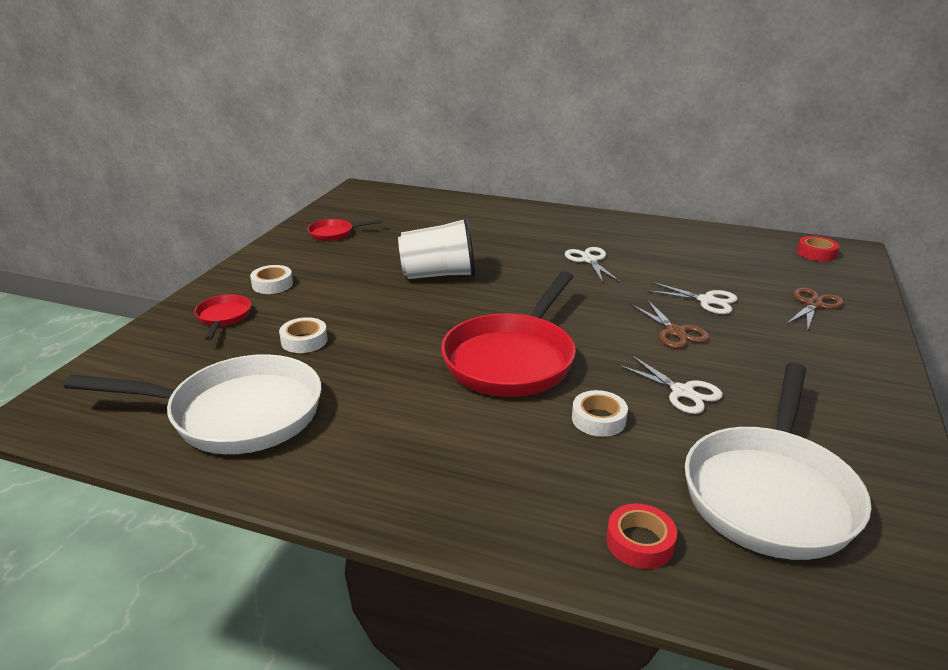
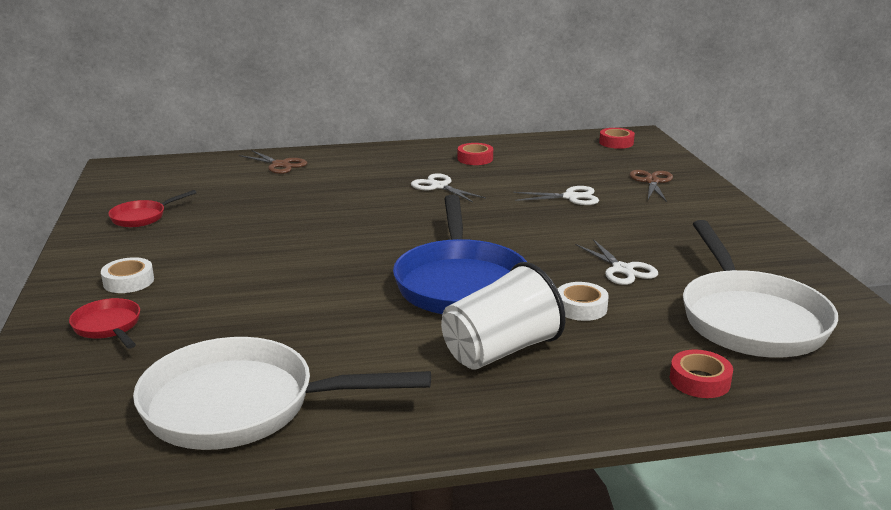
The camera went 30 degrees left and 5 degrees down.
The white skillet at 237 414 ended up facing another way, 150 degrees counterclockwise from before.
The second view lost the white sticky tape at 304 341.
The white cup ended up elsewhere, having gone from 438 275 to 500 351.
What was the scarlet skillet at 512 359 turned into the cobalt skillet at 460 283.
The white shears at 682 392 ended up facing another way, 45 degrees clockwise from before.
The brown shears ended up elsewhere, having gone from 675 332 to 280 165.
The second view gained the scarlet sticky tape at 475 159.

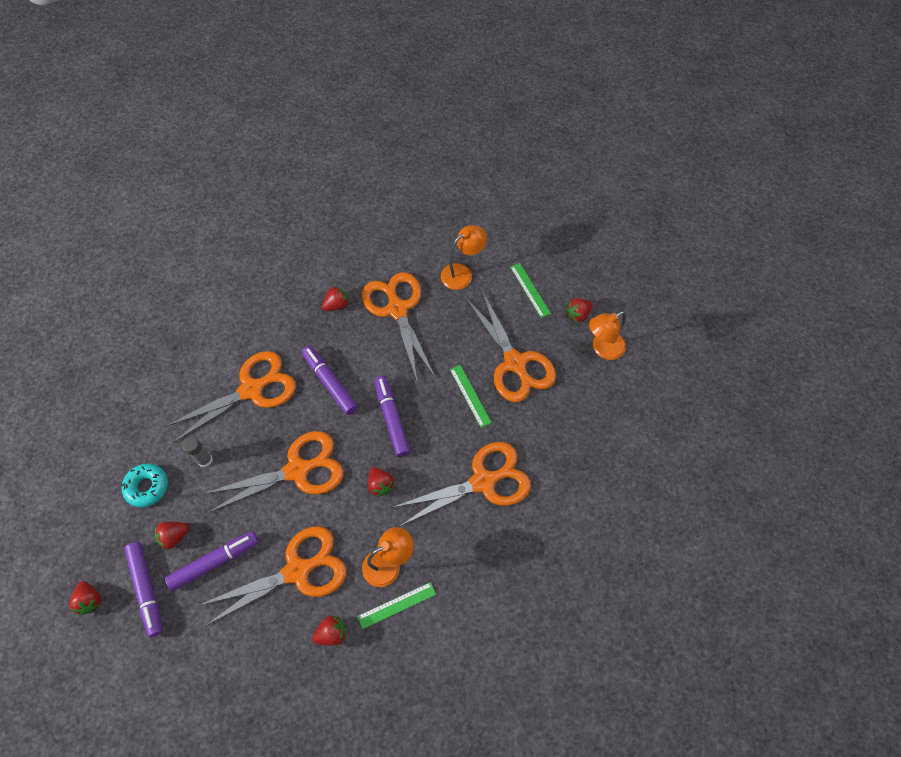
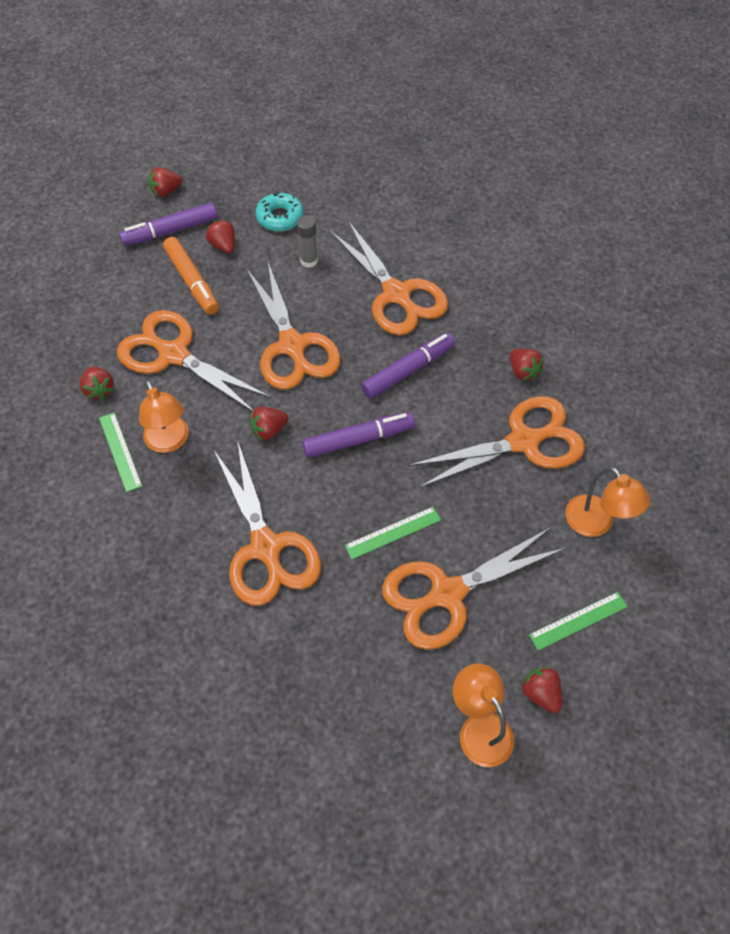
The camera went 90 degrees right and 5 degrees down.
What was the violet felt pen at 215 562 turned into the orange-coloured felt pen at 192 281.
The orange-coloured shears at 298 570 ended up facing another way, 150 degrees clockwise from before.

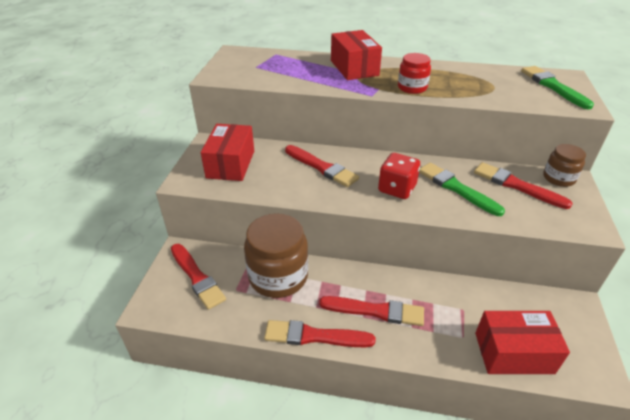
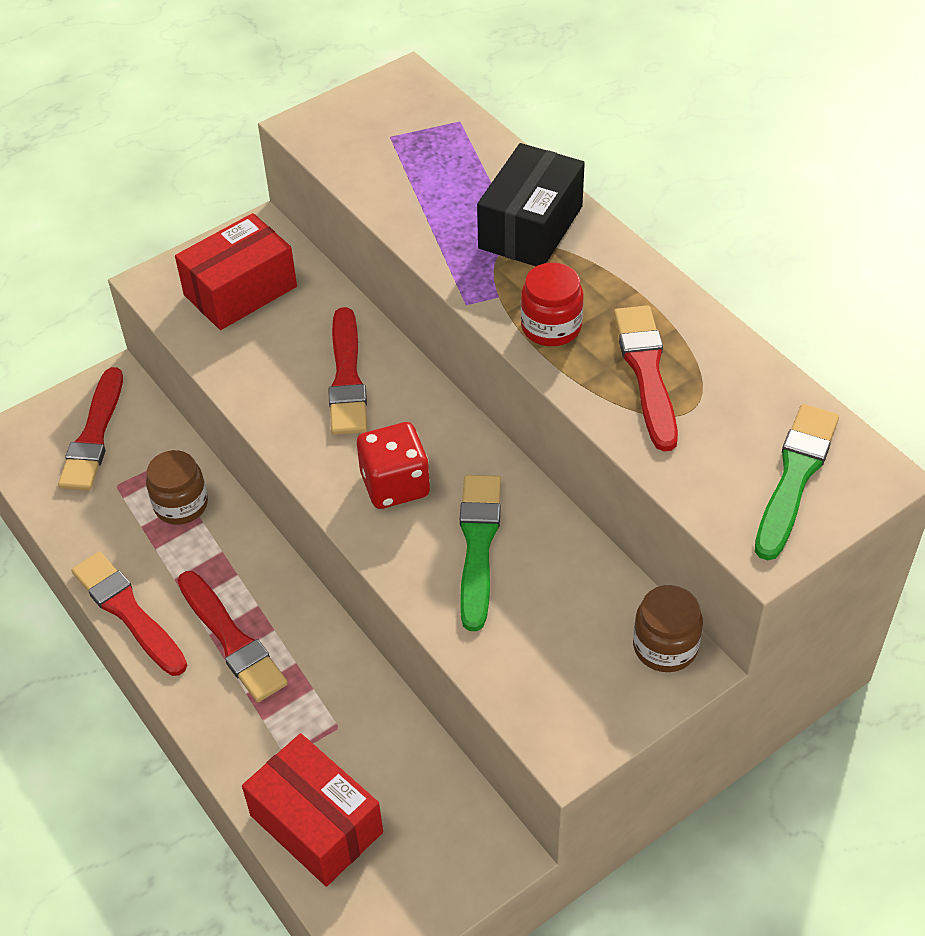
The camera went 45 degrees right and 10 degrees up.
The size of the brown preserve jar at 278 276 changed by a factor of 0.54.
What was the scarlet package at 354 68 turned into the jet-black package at 530 227.
The scarlet paintbrush ended up elsewhere, having gone from 516 185 to 646 372.

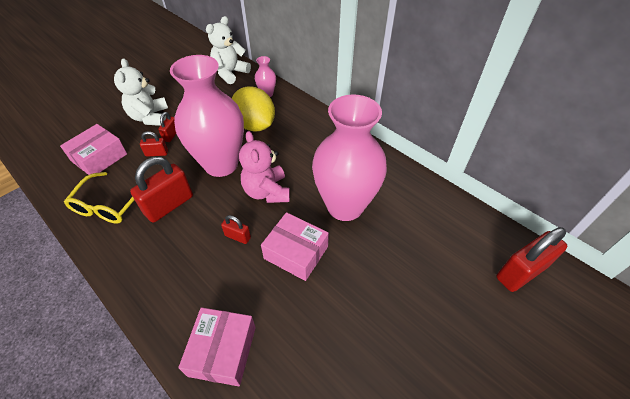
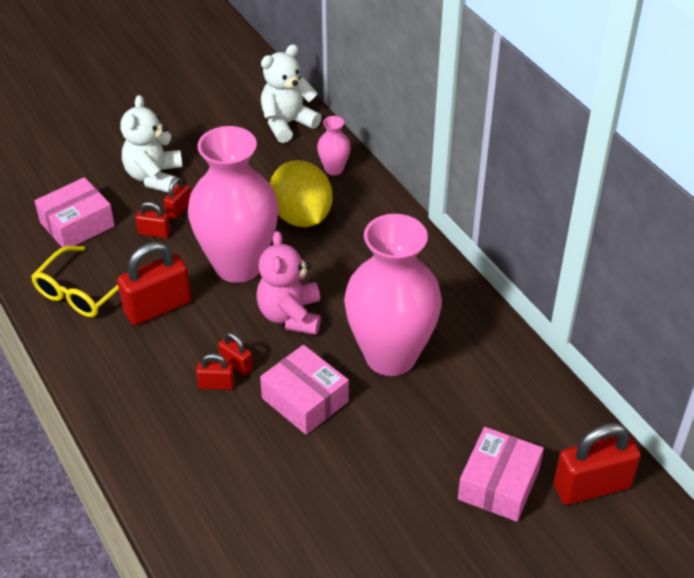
The camera went 15 degrees right and 5 degrees down.
The pink package ended up elsewhere, having gone from 222 351 to 498 484.
The second view gained the scarlet padlock at 216 384.

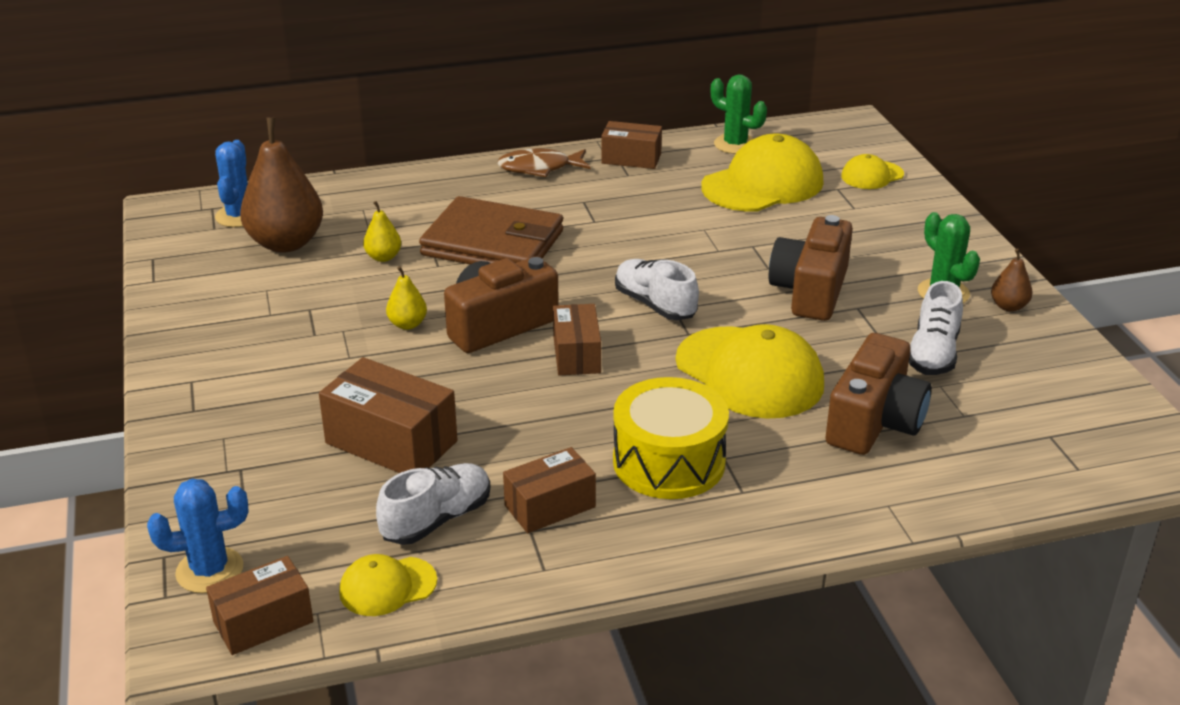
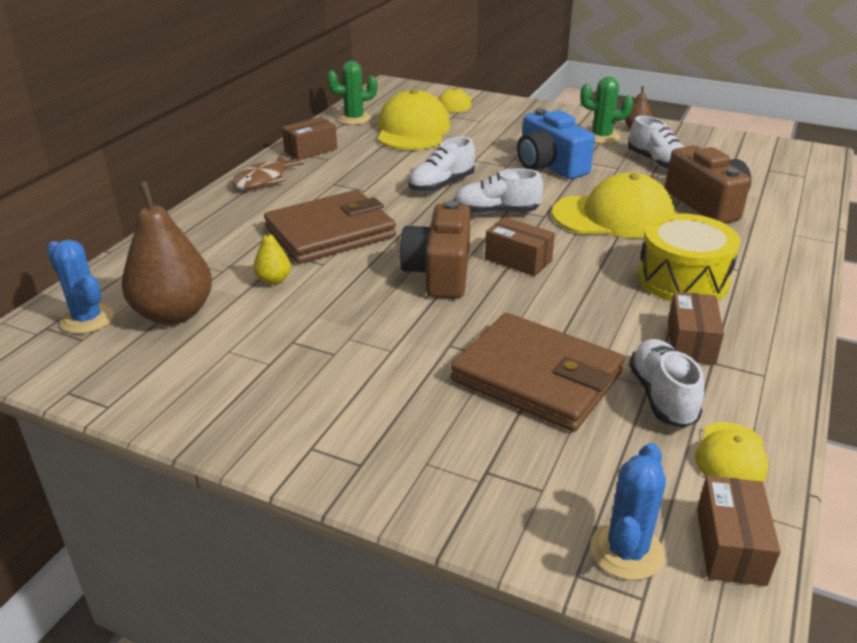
The camera went 50 degrees left and 0 degrees up.
Where the brown package stood at 391 442, the brown card wallet came to stand at 536 377.
The second view lost the bright yellow toy pear at 407 324.
What was the brown photo camera at 810 291 turned into the cobalt photo camera at 549 165.
The second view gained the white shoe at 441 185.

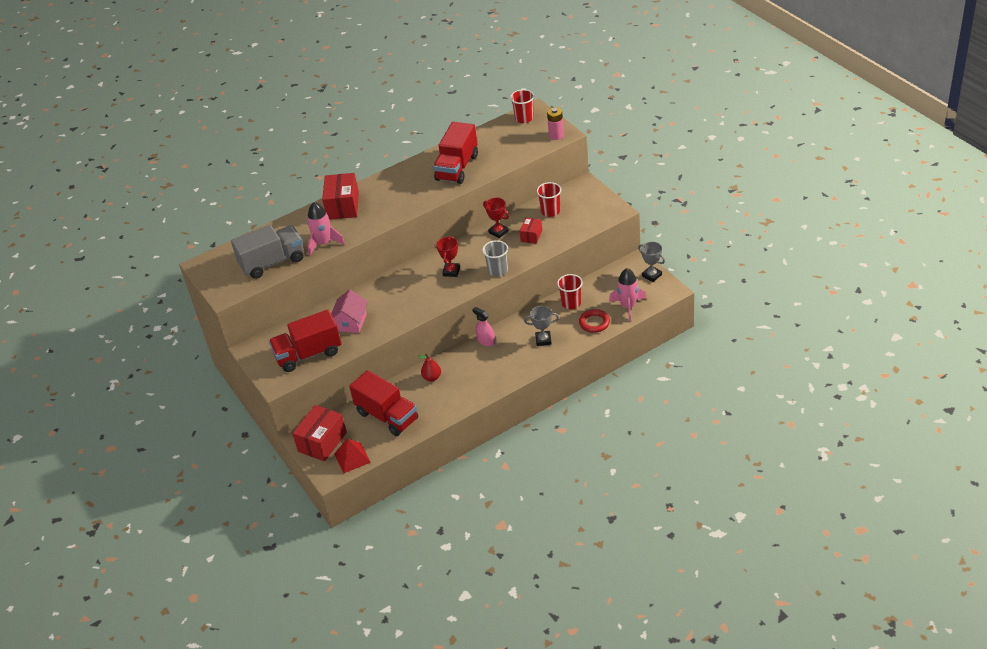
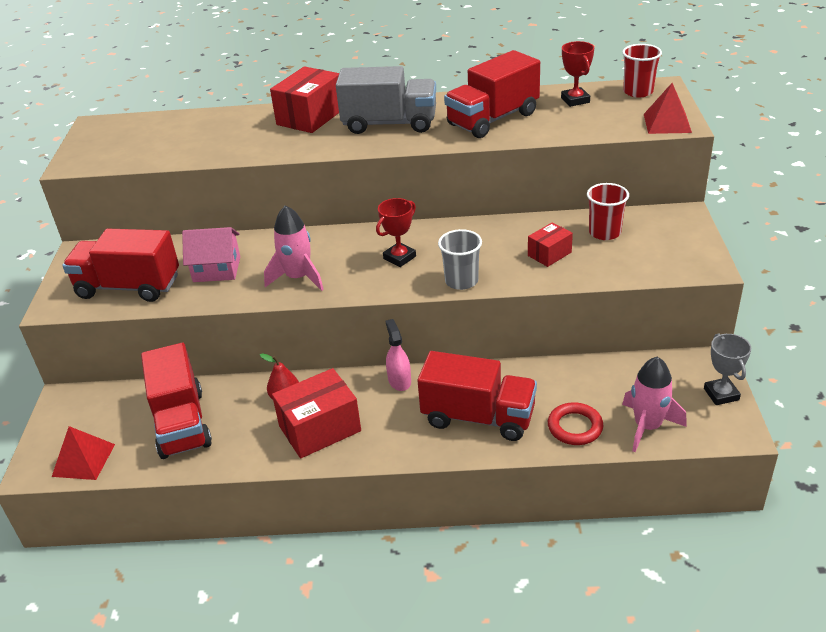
The camera went 30 degrees right and 5 degrees down.
The ash-grey lorry ended up elsewhere, having gone from 272 262 to 390 124.
The scarlet package ended up elsewhere, having gone from 322 442 to 320 428.
The pink toy rocket ended up elsewhere, having gone from 324 243 to 298 278.
The pink house at 351 322 ended up facing another way, 45 degrees clockwise from before.
The scarlet award cup ended up elsewhere, having gone from 498 232 to 575 100.
Where the ash-grey award cup stood at 543 340, the scarlet lorry came to stand at 478 417.
Where the pink battery stood at 556 135, the scarlet solid pyramid came to stand at 667 123.
The second view lost the scarlet cup at 571 303.

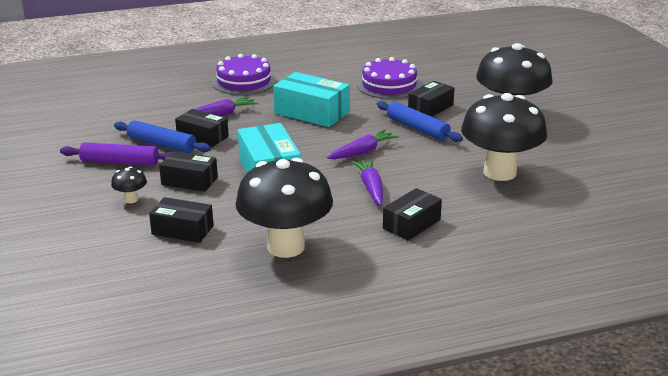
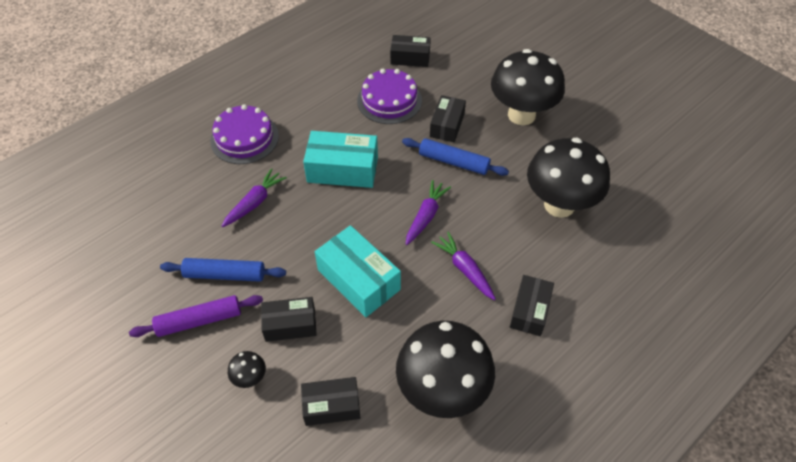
The camera went 25 degrees left and 25 degrees up.
The jet-black package ended up elsewhere, having gone from 202 137 to 410 58.

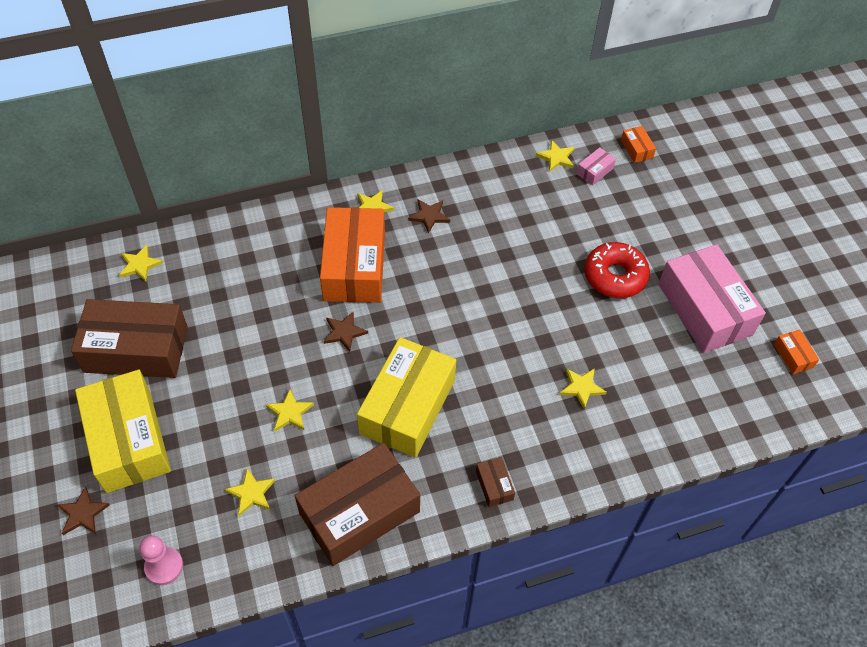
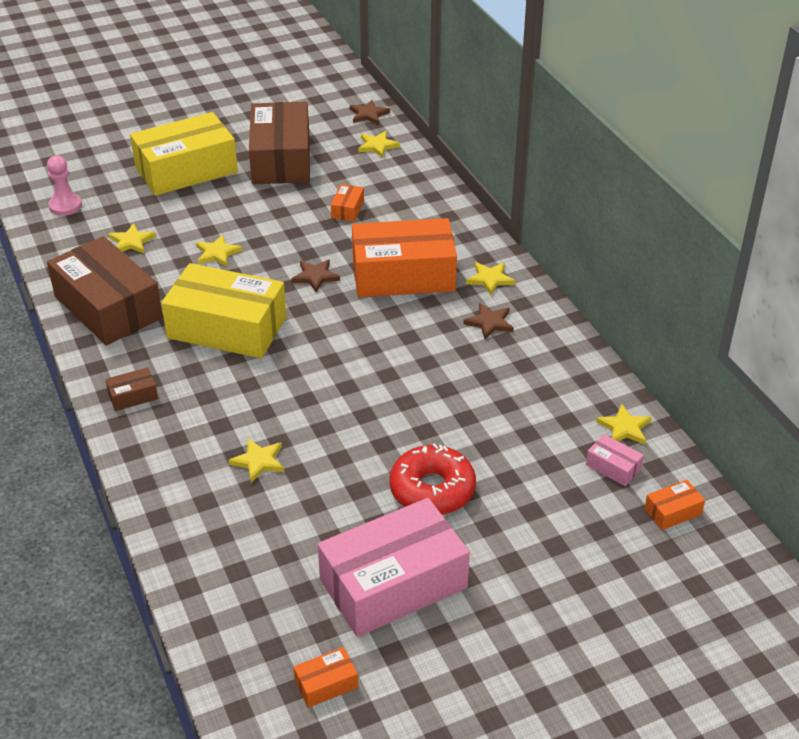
The camera went 85 degrees right and 15 degrees down.
The brown star shape ended up elsewhere, having gone from 82 513 to 368 114.
The second view gained the orange-coloured package at 347 209.

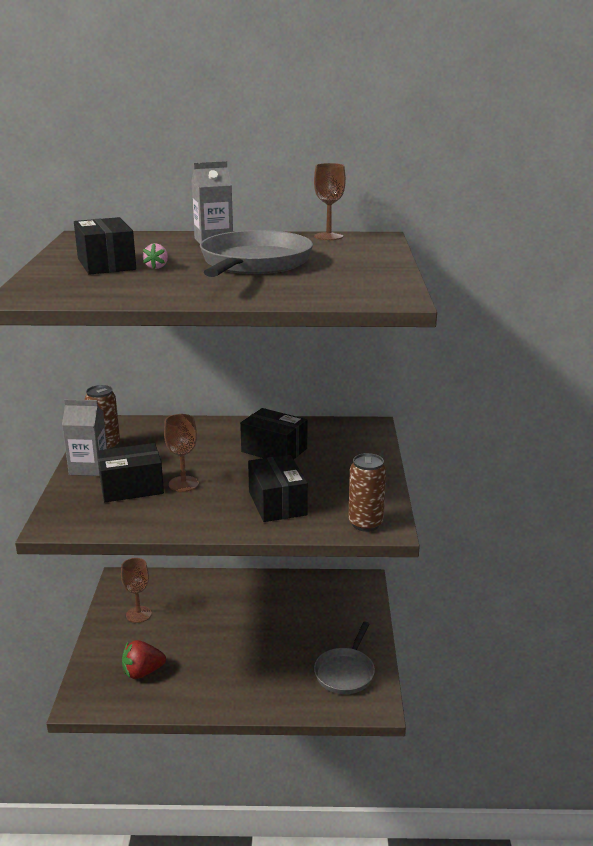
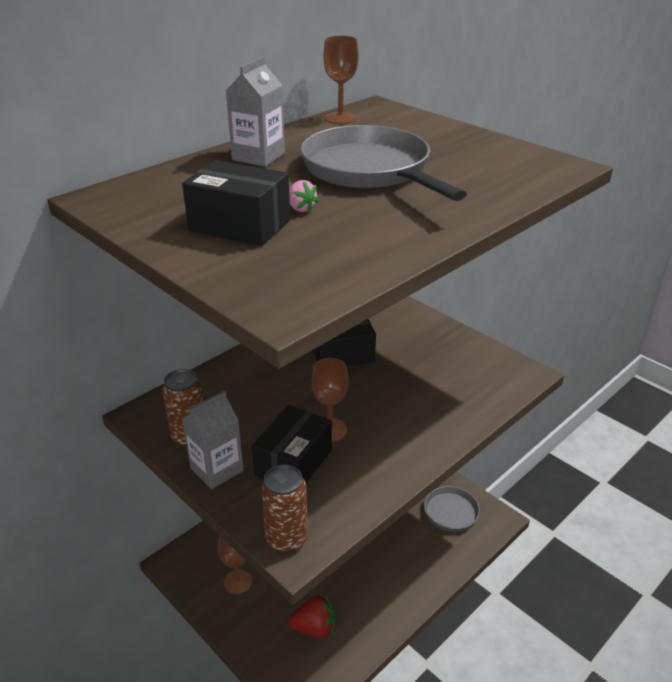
The camera went 45 degrees left and 10 degrees up.
The scarlet toy strawberry at 142 672 ended up facing another way, 120 degrees counterclockwise from before.
The second view lost the jet-black package at 277 503.
The brown tin ended up elsewhere, having gone from 365 524 to 286 539.

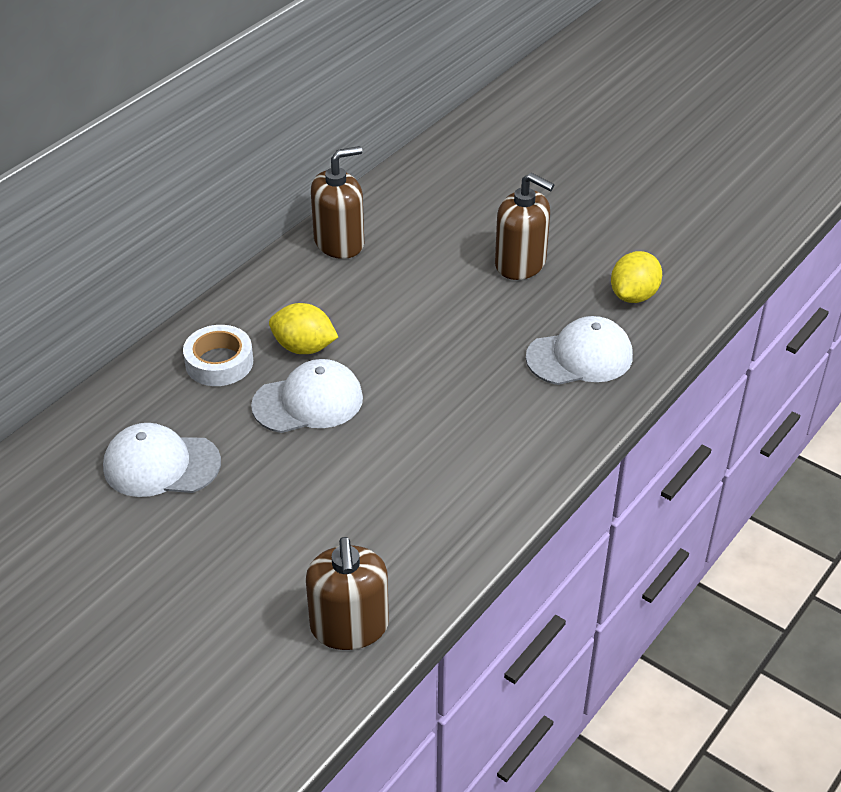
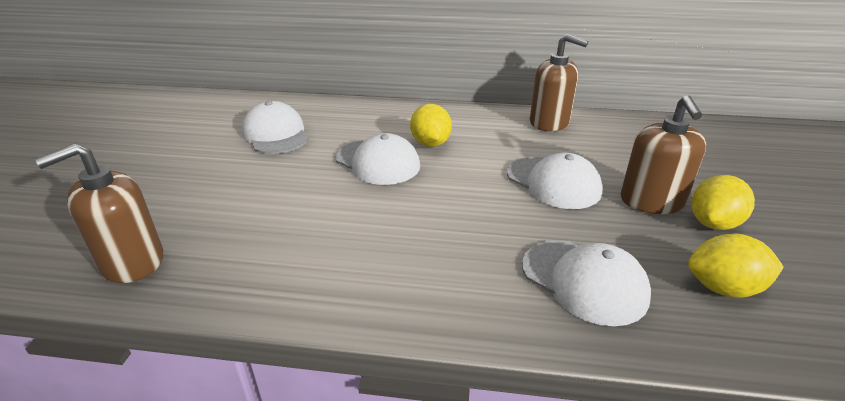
The camera went 60 degrees right and 10 degrees down.
The second view lost the white sticky tape at 219 362.
The second view gained the white peaked cap at 553 182.
The second view gained the bright yellow toy lemon at 713 223.

